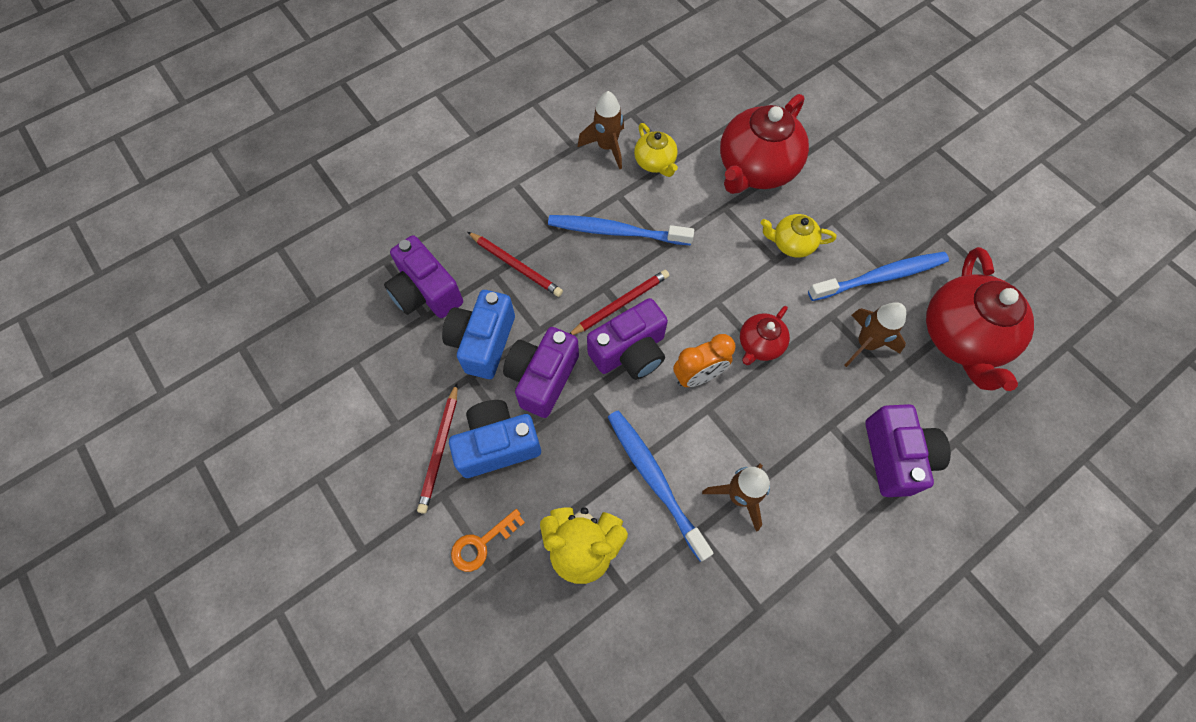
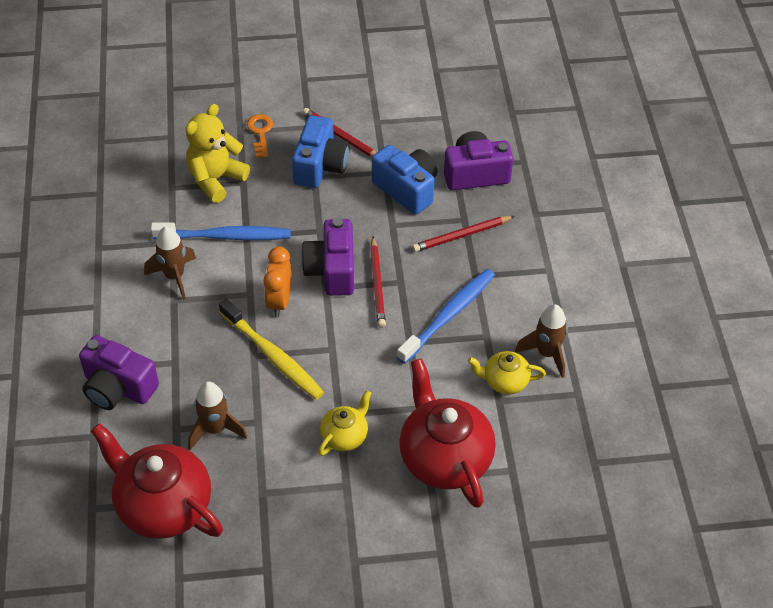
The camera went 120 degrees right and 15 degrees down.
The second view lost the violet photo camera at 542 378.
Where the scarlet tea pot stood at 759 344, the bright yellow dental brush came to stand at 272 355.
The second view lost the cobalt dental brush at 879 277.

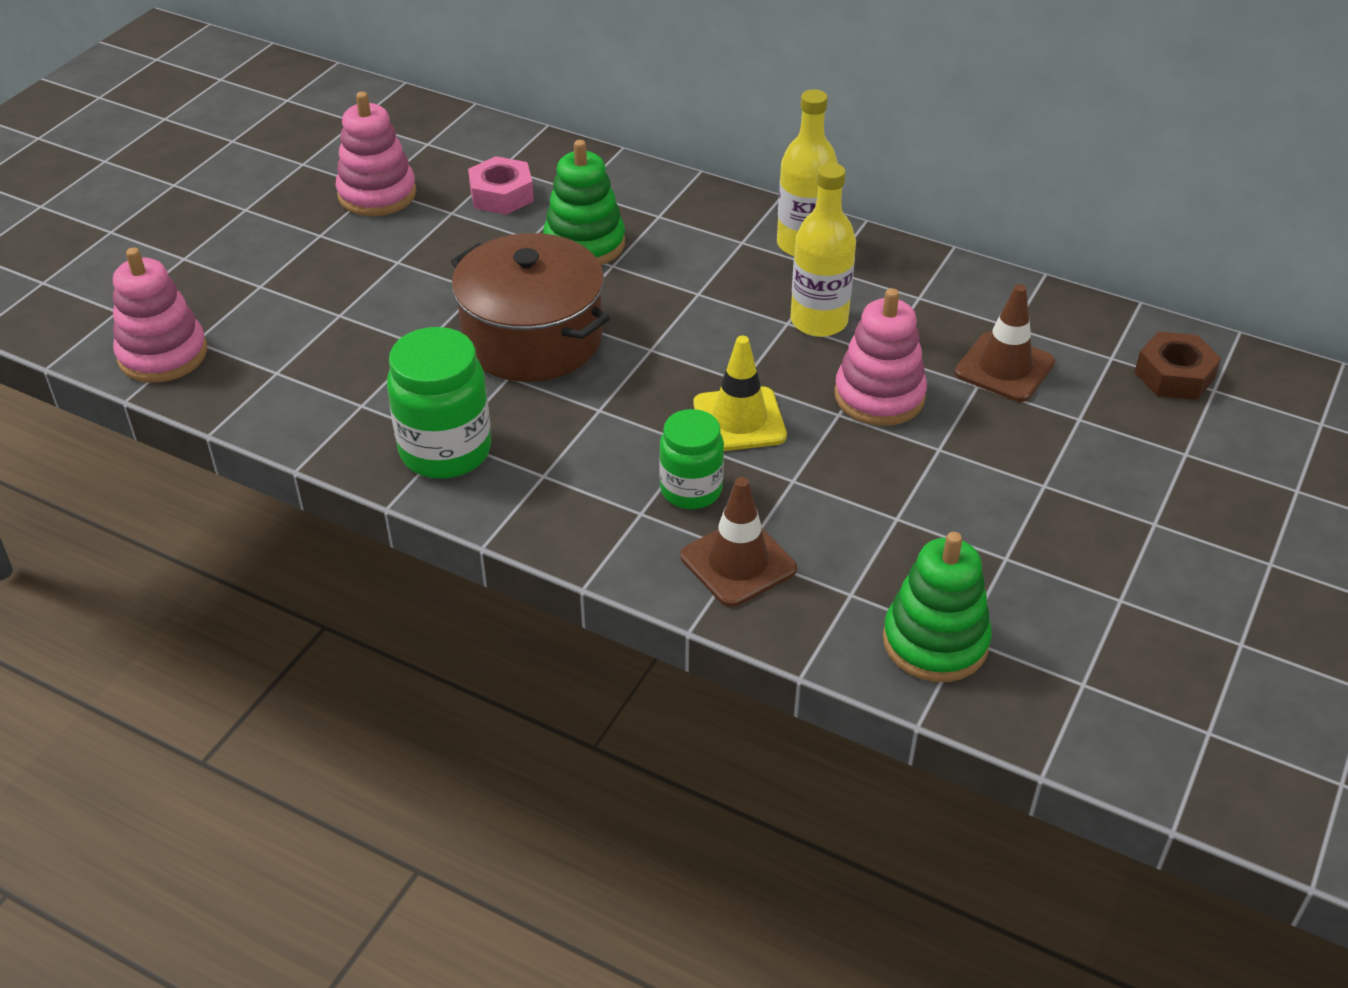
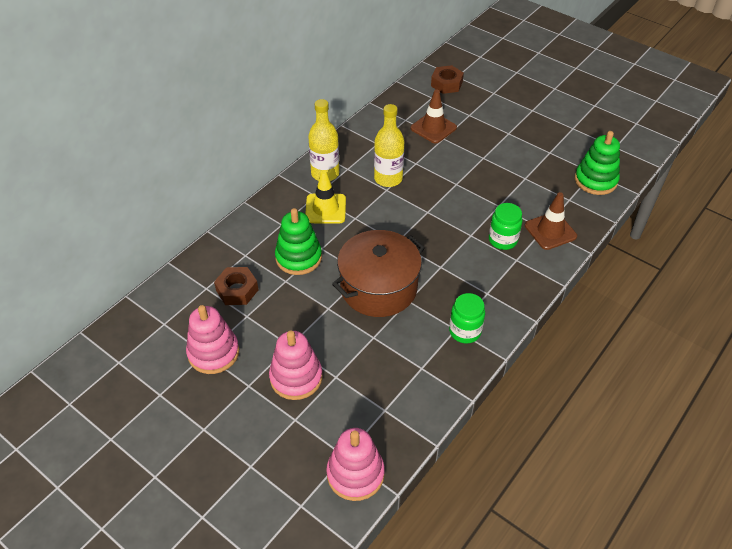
The camera went 80 degrees left and 5 degrees up.
The size of the emerald preserve jar at 445 451 changed by a factor of 0.65.
What was the pink hexagon nut at 501 195 turned into the brown hexagon nut at 237 290.
The bright yellow road cone ended up elsewhere, having gone from 739 420 to 325 209.
The pink ring stacker ended up elsewhere, having gone from 879 396 to 296 377.

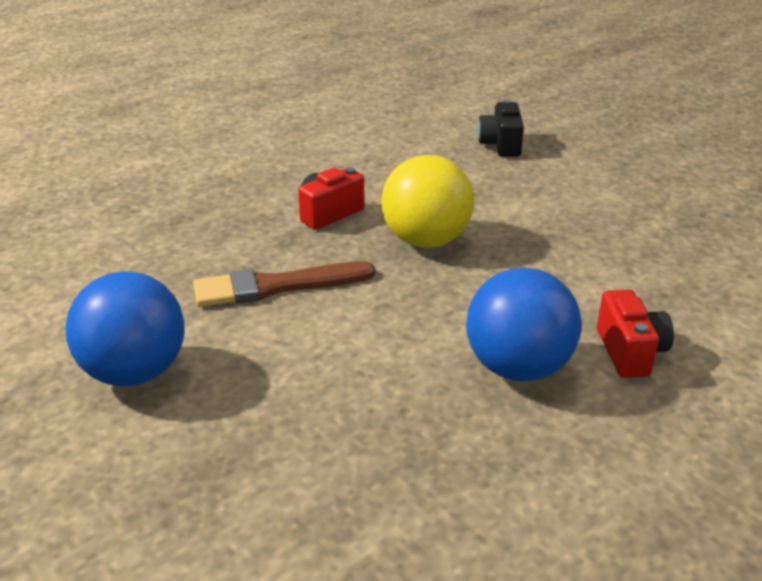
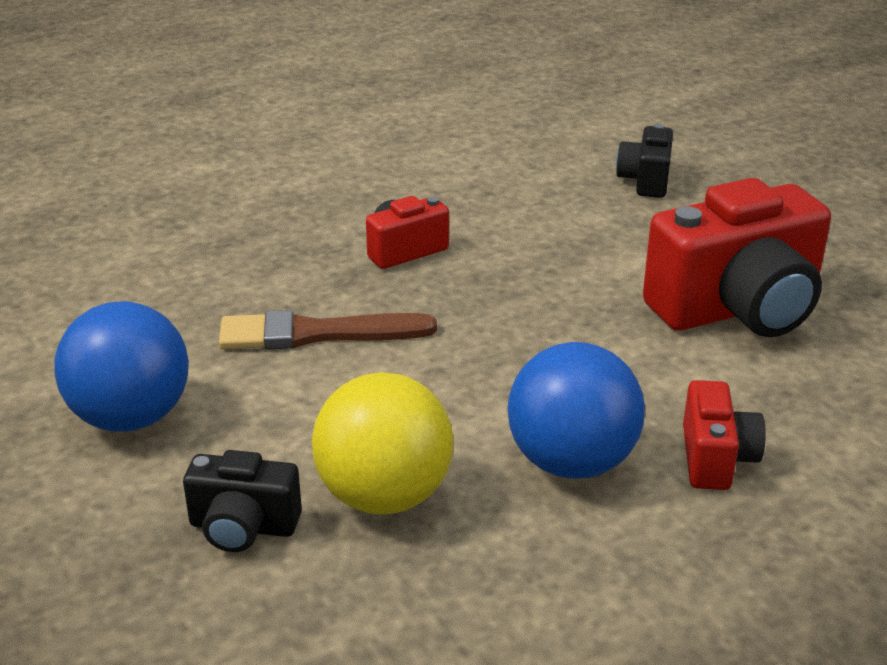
The camera went 10 degrees right and 0 degrees up.
The bright yellow ball ended up elsewhere, having gone from 426 240 to 384 495.
The second view gained the jet-black photo camera at 243 527.
The second view gained the scarlet photo camera at 737 309.

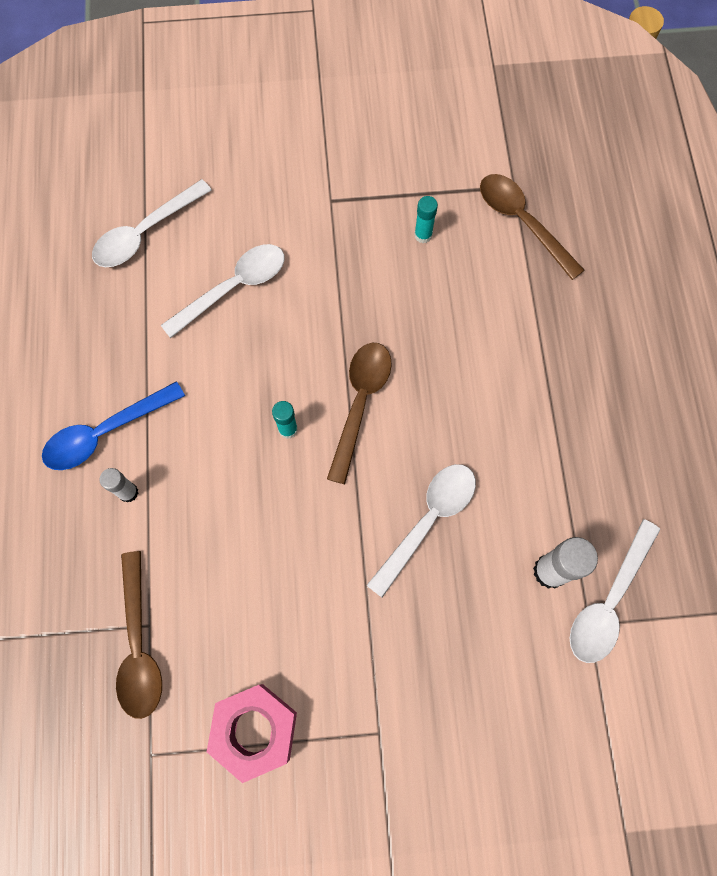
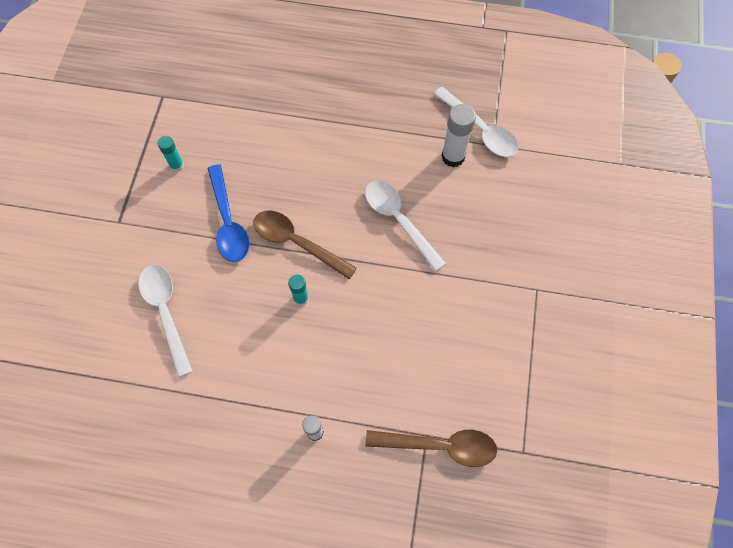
The camera went 75 degrees left and 5 degrees down.
The cobalt spoon ended up elsewhere, having gone from 106 432 to 228 222.
The second view lost the white spoon at 145 233.
The second view lost the pink hexagon nut at 255 730.
The second view lost the brown spoon at 522 222.

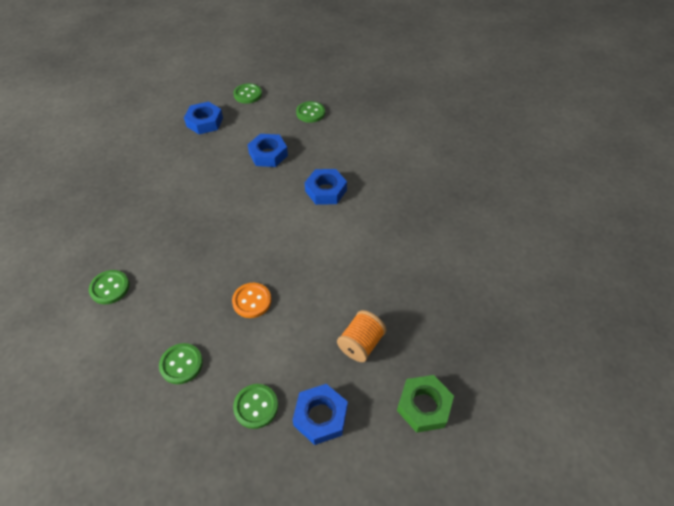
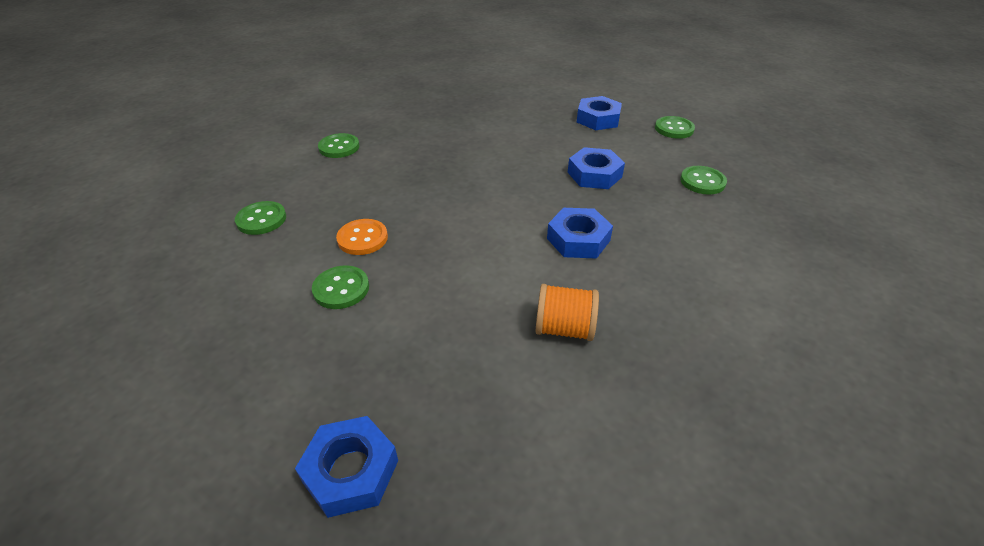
The camera went 65 degrees right and 10 degrees down.
The emerald shirt button ended up elsewhere, having gone from 256 406 to 341 289.
The cobalt hexagon nut ended up elsewhere, having gone from 320 416 to 350 471.
The orange-coloured bobbin ended up elsewhere, having gone from 361 344 to 564 328.
The second view lost the emerald hexagon nut at 424 406.

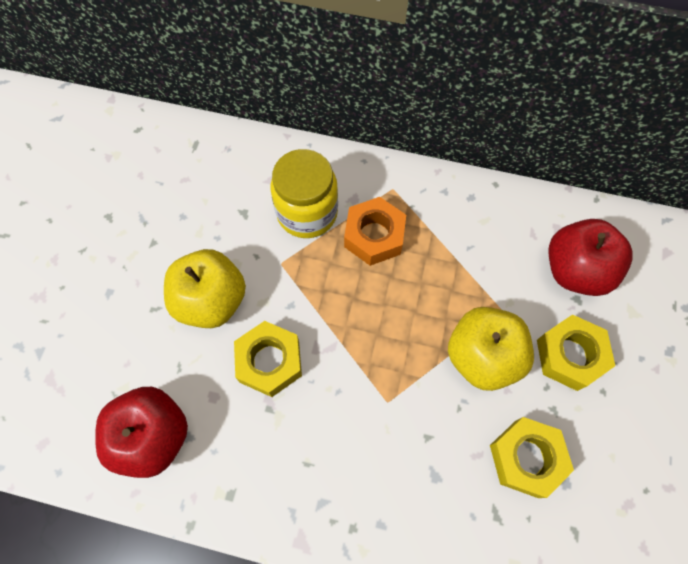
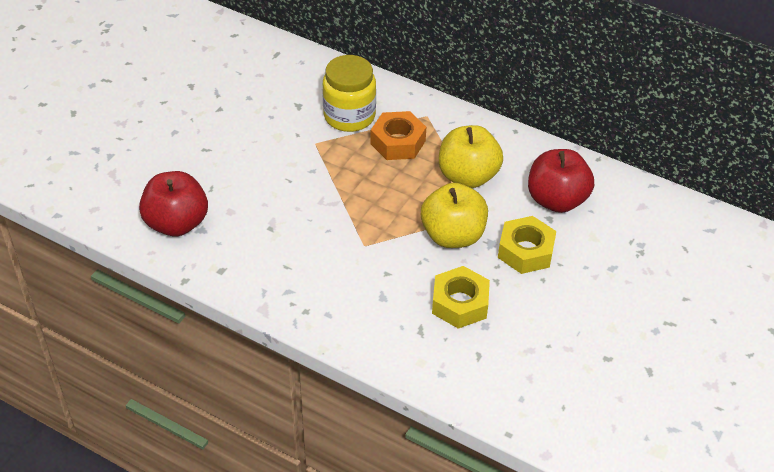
The camera went 15 degrees right and 20 degrees down.
The bright yellow apple fruit ended up elsewhere, having gone from 211 301 to 468 176.
The second view lost the bright yellow hexagon nut at 270 361.

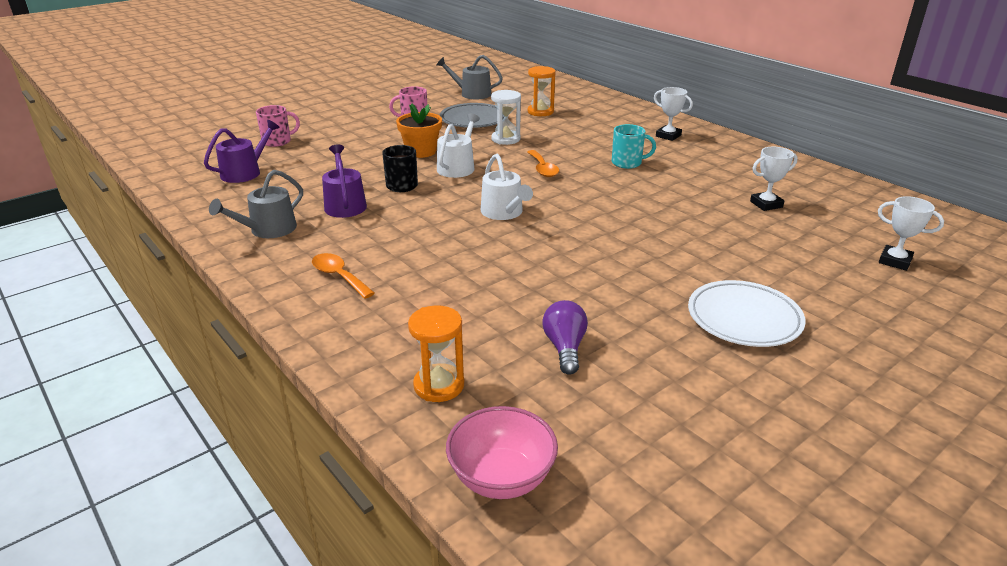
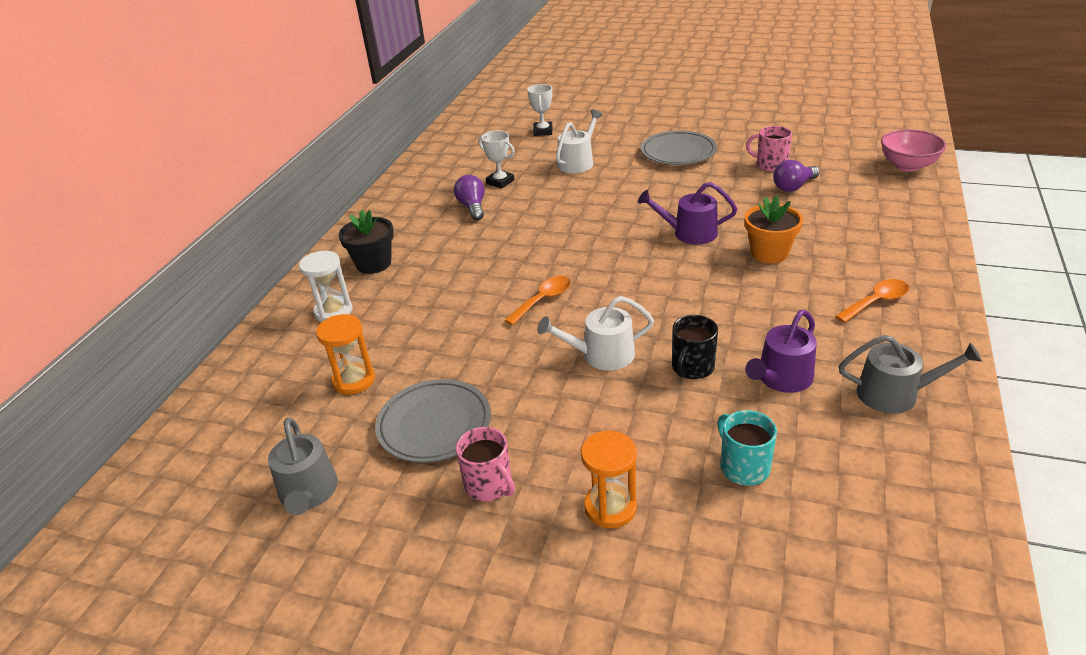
The camera went 120 degrees left and 5 degrees up.
The violet watering pot ended up elsewhere, having gone from 245 172 to 689 233.
The pink mug ended up elsewhere, having gone from 277 141 to 770 165.
The orange-coloured spoon at 339 276 ended up facing another way, 135 degrees counterclockwise from before.
The orange-coloured potted plant ended up elsewhere, having gone from 421 151 to 769 253.
The orange-coloured sand timer ended up elsewhere, having gone from 439 385 to 610 507.
The white watering pot ended up elsewhere, having gone from 504 212 to 578 162.
The white sand timer ended up elsewhere, having gone from 506 139 to 333 311.
The teal mug ended up elsewhere, having gone from 627 163 to 743 467.
Where the white award cup stood at 668 136, the jet-black potted plant came to stand at 373 264.
What was the white dinner plate at 744 318 turned into the ash-grey dinner plate at 678 152.
The second view gained the violet lightbulb at 472 207.

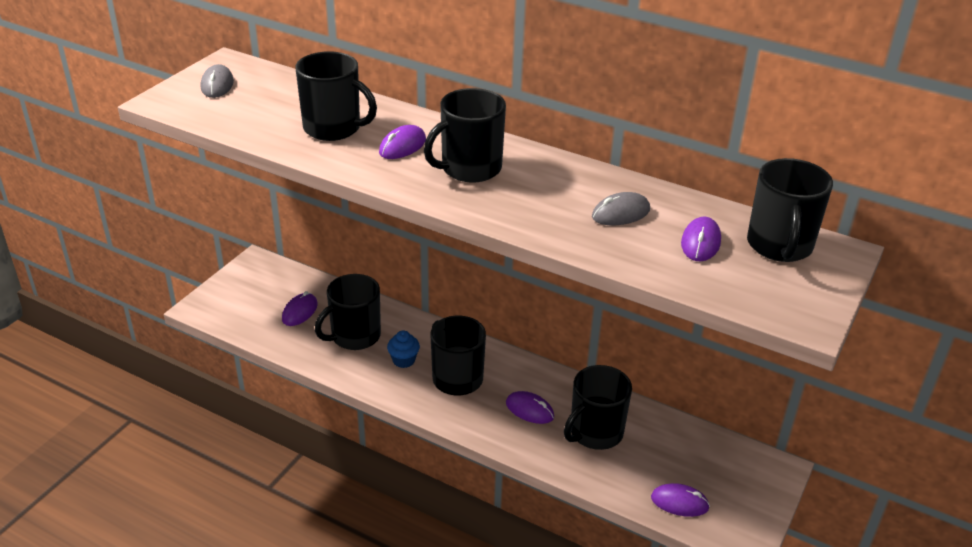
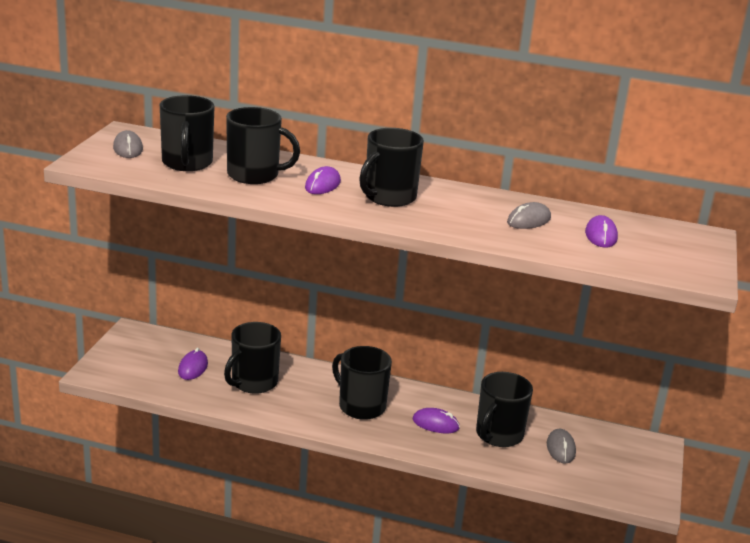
The camera went 15 degrees left and 10 degrees down.
The second view lost the cobalt fairy cake at 404 360.
The second view lost the violet mouse at 679 502.
The jet-black mug ended up elsewhere, having gone from 779 246 to 187 163.
The second view gained the ash-grey mouse at 560 448.

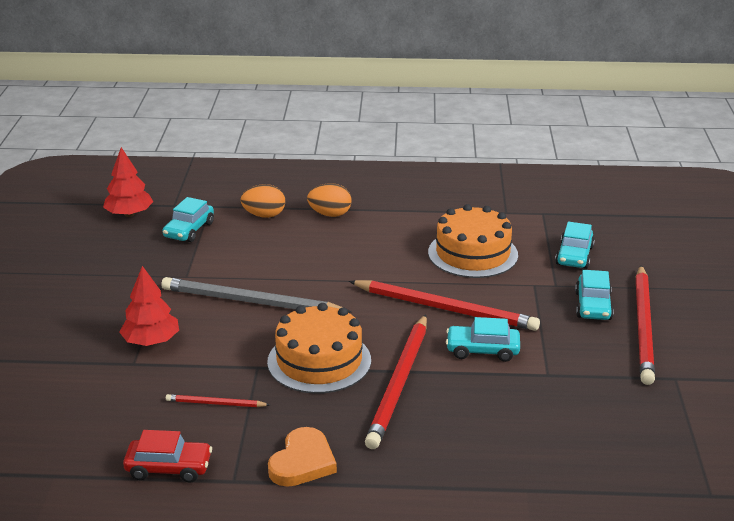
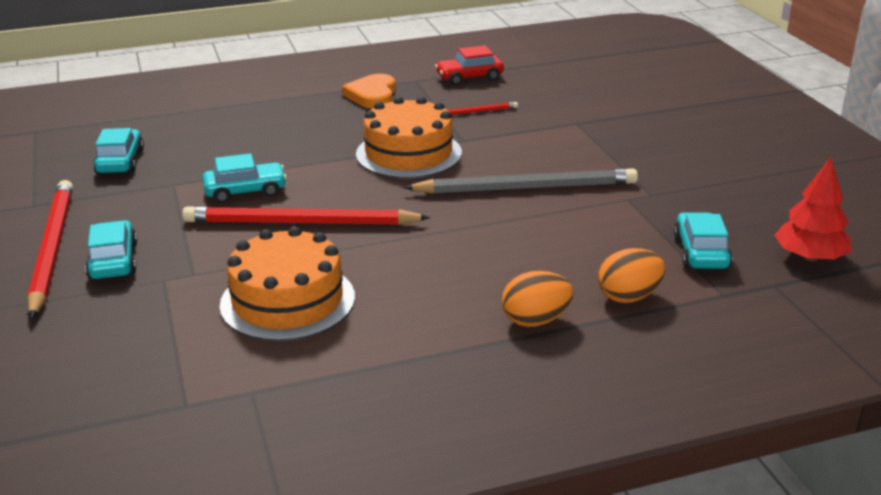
The camera went 160 degrees right and 0 degrees up.
The second view lost the scarlet fir tree at 151 341.
The second view lost the scarlet pencil at 399 383.
The teal automobile ended up elsewhere, having gone from 574 256 to 120 162.

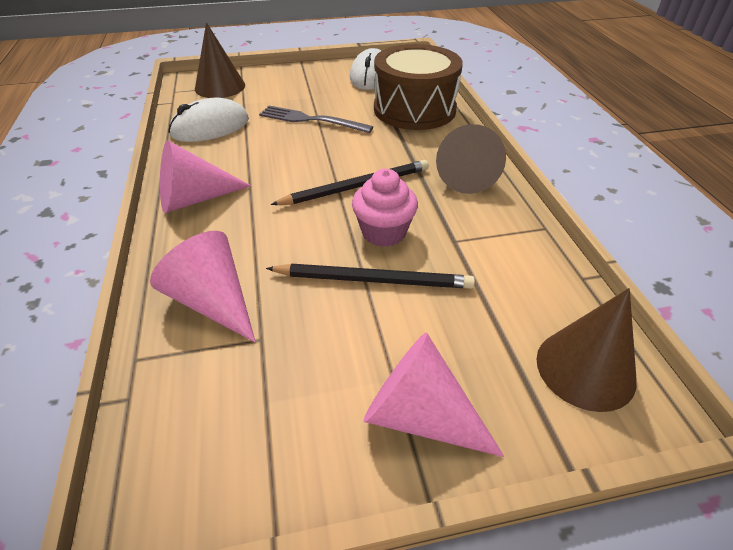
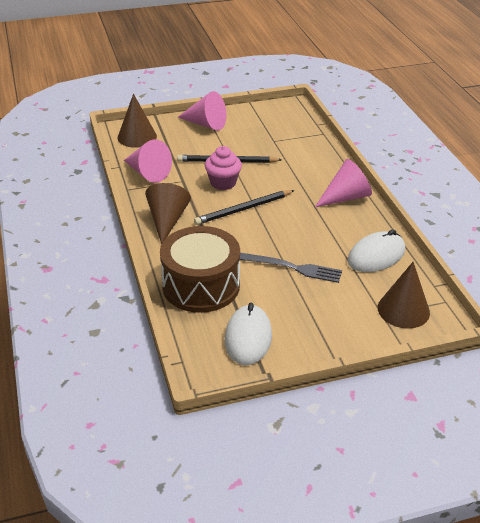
The camera went 175 degrees right and 5 degrees down.
The pink cone shape ended up elsewhere, having gone from 213 301 to 147 173.

